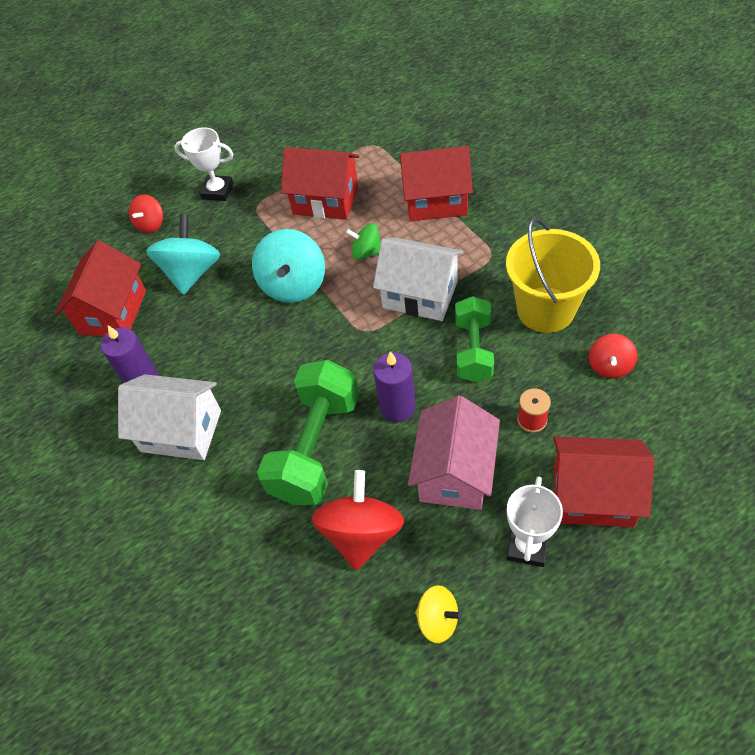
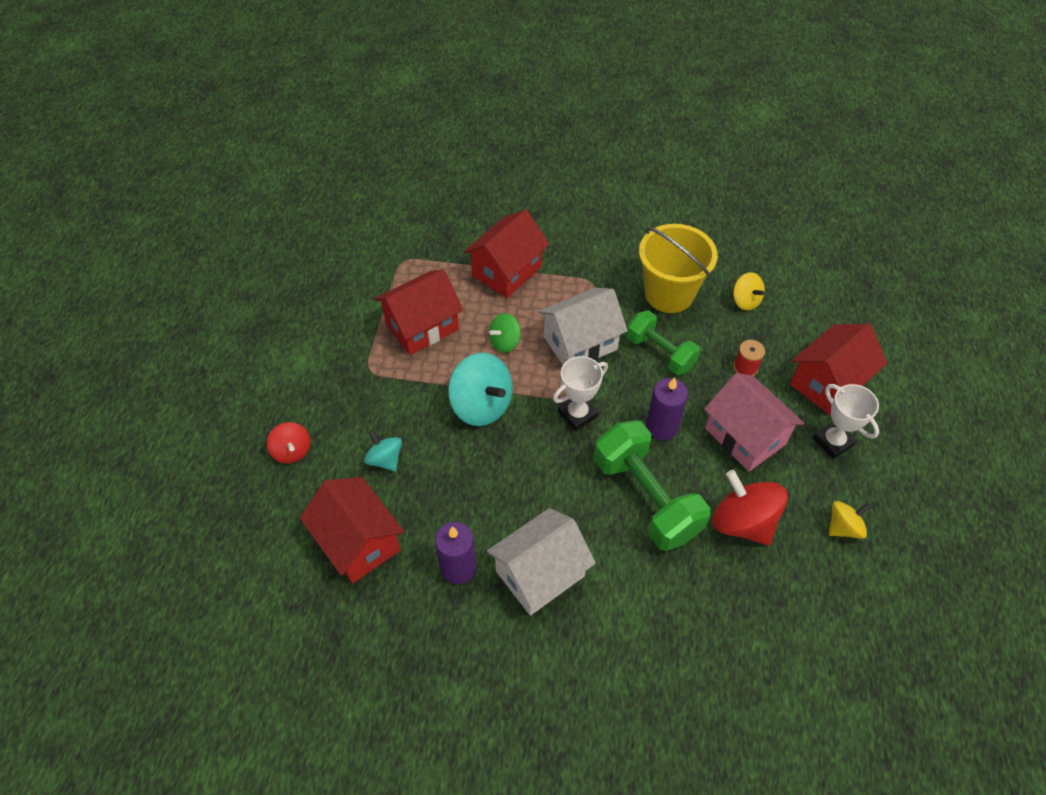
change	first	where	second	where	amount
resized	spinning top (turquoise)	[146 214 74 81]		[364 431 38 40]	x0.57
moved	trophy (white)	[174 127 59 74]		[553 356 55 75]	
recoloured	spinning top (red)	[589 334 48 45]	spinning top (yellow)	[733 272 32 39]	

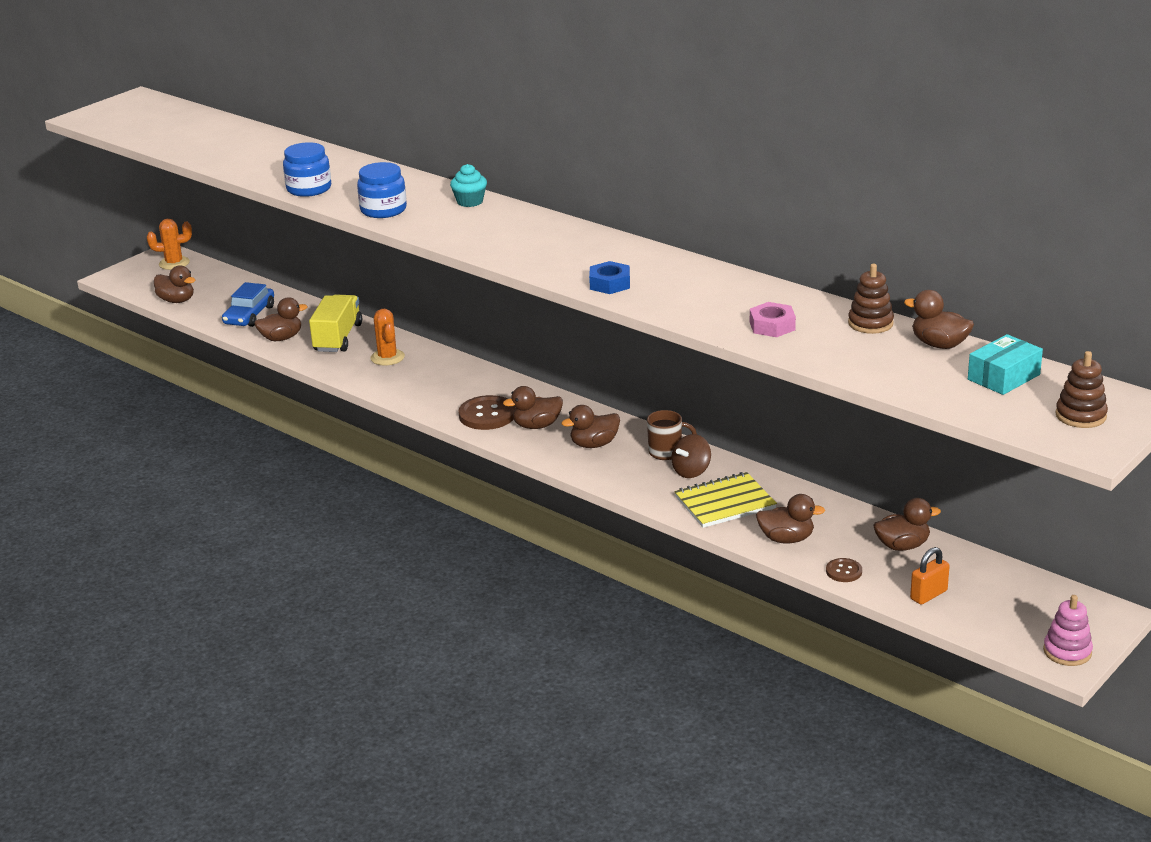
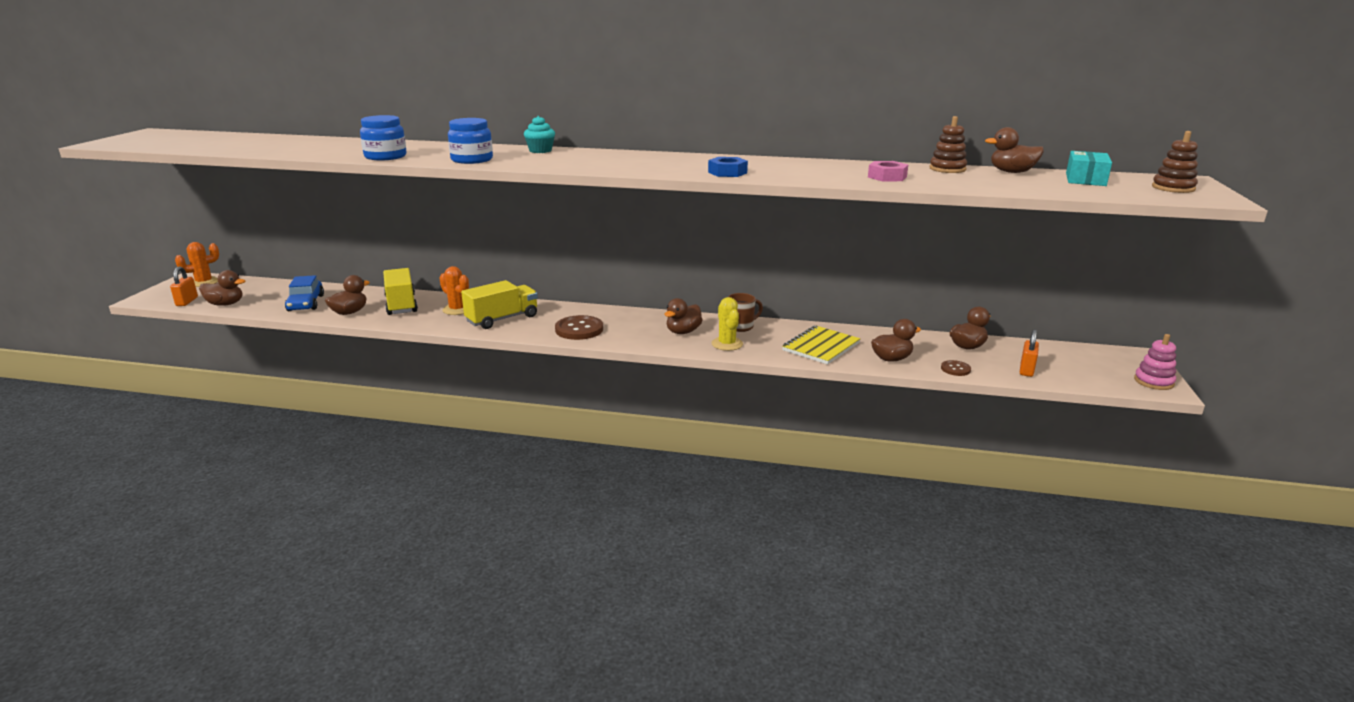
change	first	where	second	where	amount
added			padlock (orange)	[170 267 28 39]	
added			truck (yellow)	[461 280 77 49]	
added			cactus (yellow)	[712 297 31 54]	
removed	duck (brown)	[503 386 60 43]			
removed	spinning top (brown)	[671 434 40 44]			

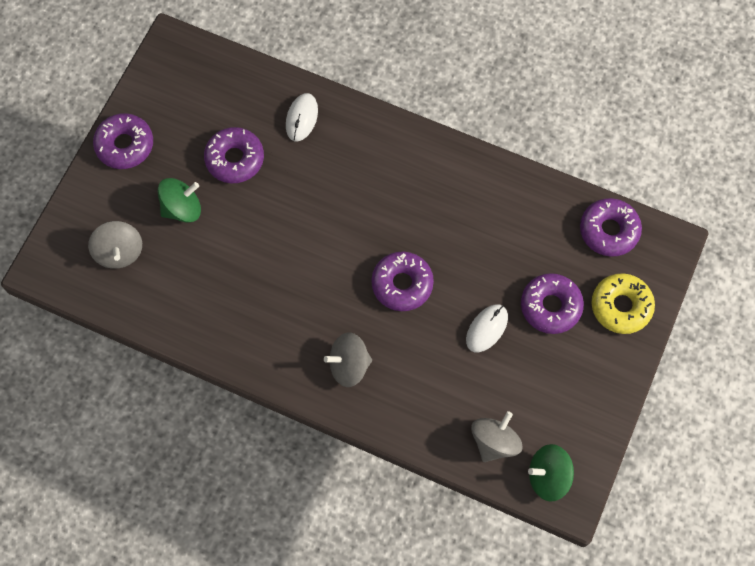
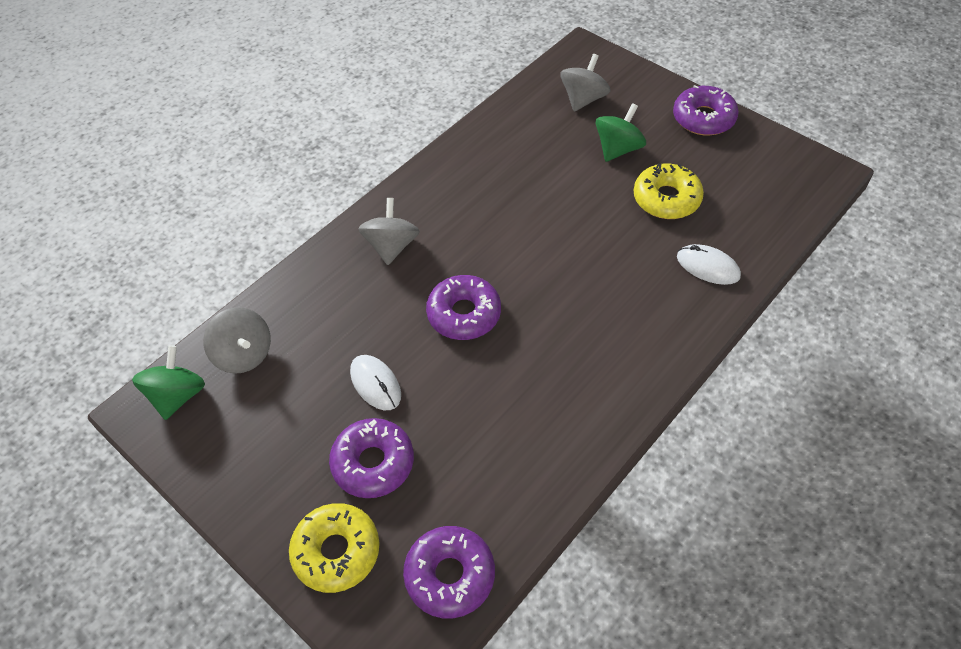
change	first	where	second	where	amount
turned	spinning top (grey)	[88 221 54 48]		[560 54 51 58]	120 degrees clockwise
turned	spinning top (green)	[158 178 43 45]		[596 103 50 59]	135 degrees counterclockwise
recoloured	donut (purple)	[204 127 60 56]	donut (yellow)	[634 163 70 56]	

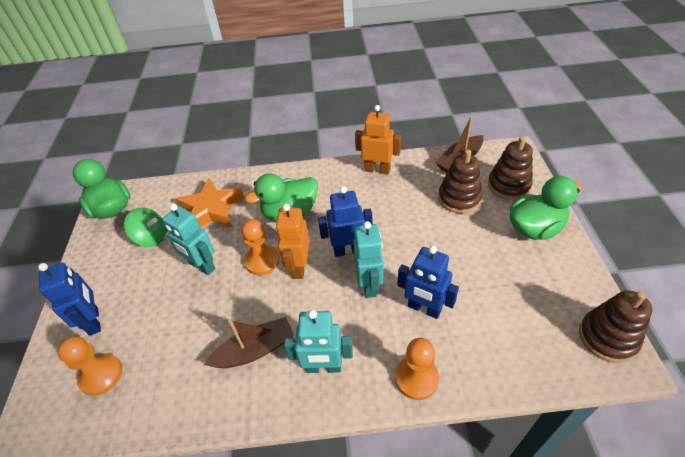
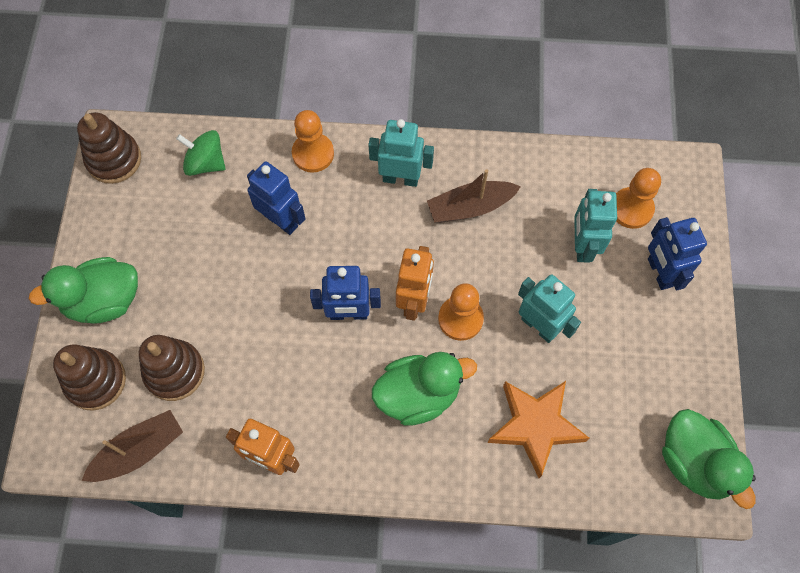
change	first	where	second	where	amount
moved	spinning top (green)	[124 208 42 39]		[176 130 49 46]	
moved	robot (turquoise)	[353 221 31 77]		[574 189 43 74]	

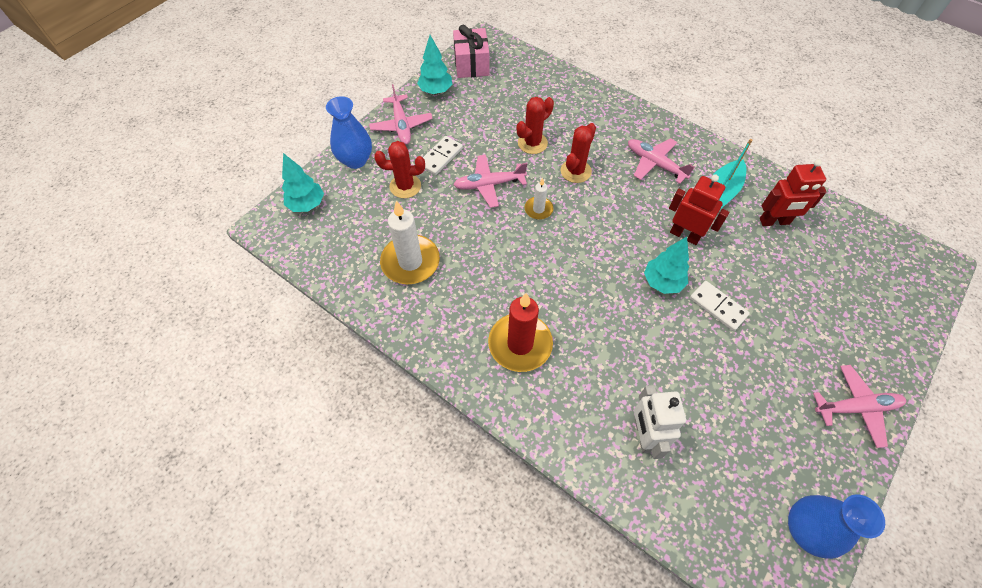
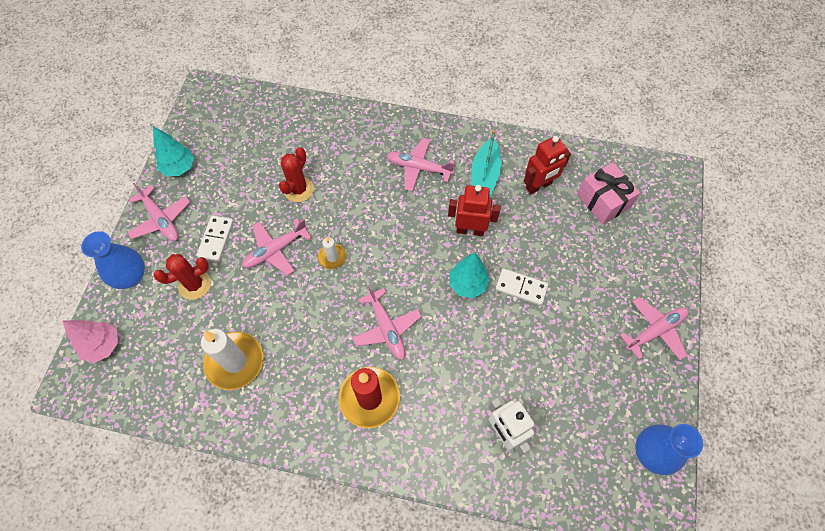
change	first	where	second	where	amount
recoloured	tree (turquoise)	[282 153 42 59]	tree (pink)	[62 320 56 43]	
added			plane (pink)	[352 285 70 75]	
moved	gift (pink)	[453 25 36 53]		[577 162 63 62]	
removed	cactus (red)	[561 123 35 60]			

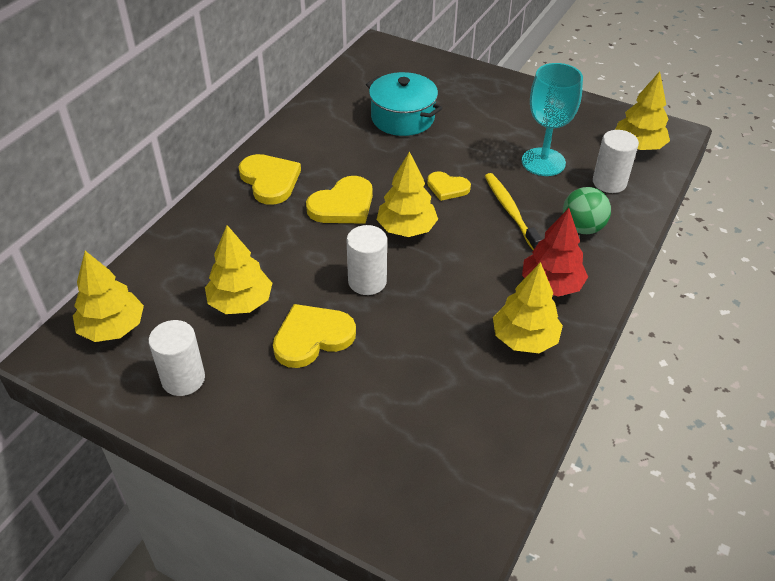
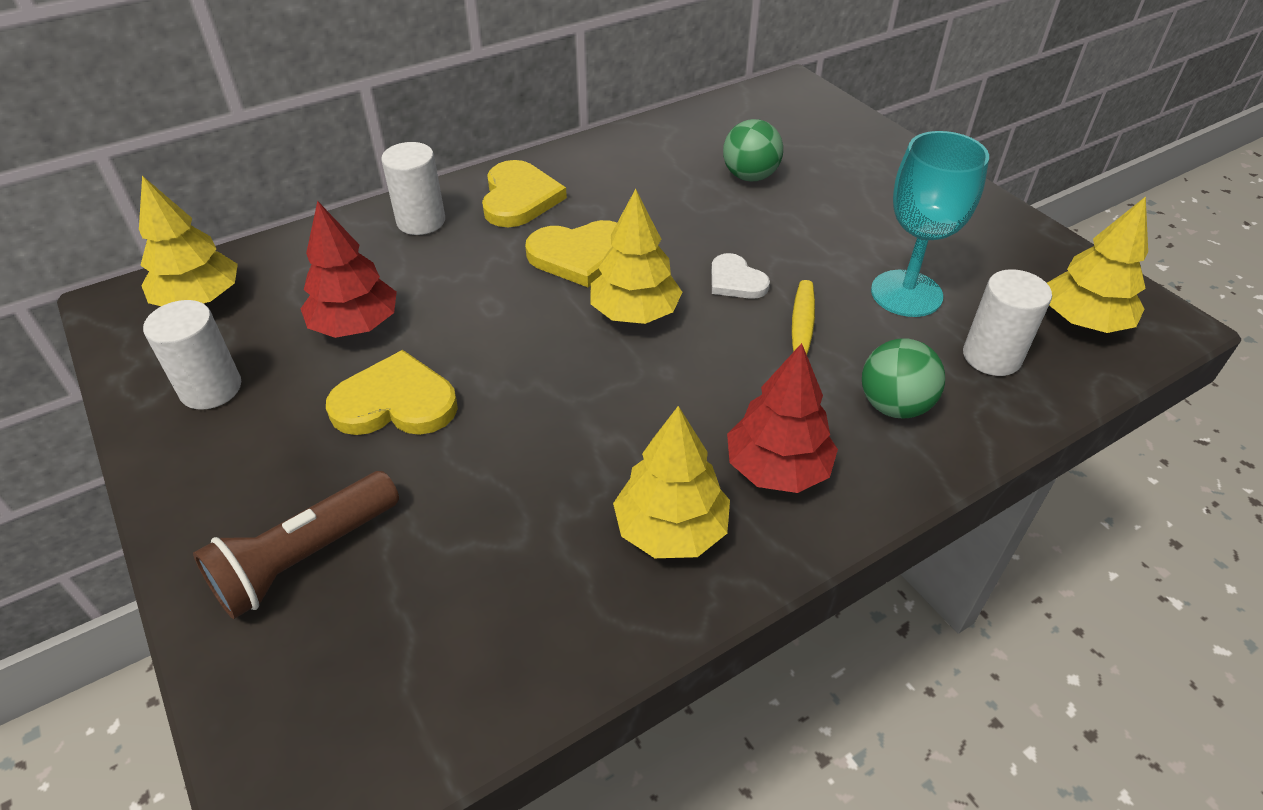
change	first	where	second	where	amount
added			flashlight (brown)	[193 471 206 148]	
recoloured	tree (yellow)	[205 225 67 89]	tree (red)	[300 201 97 137]	
moved	cylinder (white)	[347 225 40 70]		[381 142 64 93]	
recoloured	heart (yellow)	[427 171 44 30]	heart (white)	[711 253 59 46]	
replaced	pot (turquoise)	[366 72 76 64]	ball (green)	[723 119 60 63]	

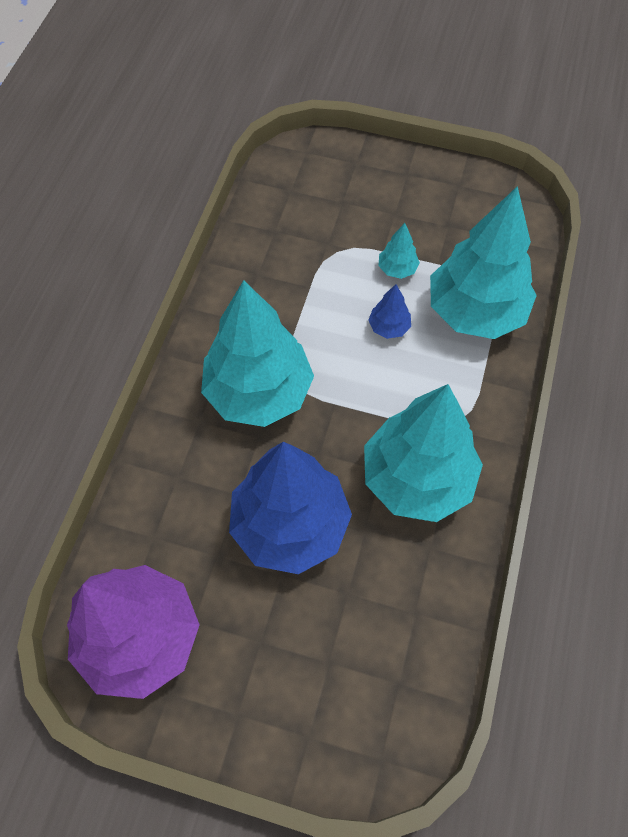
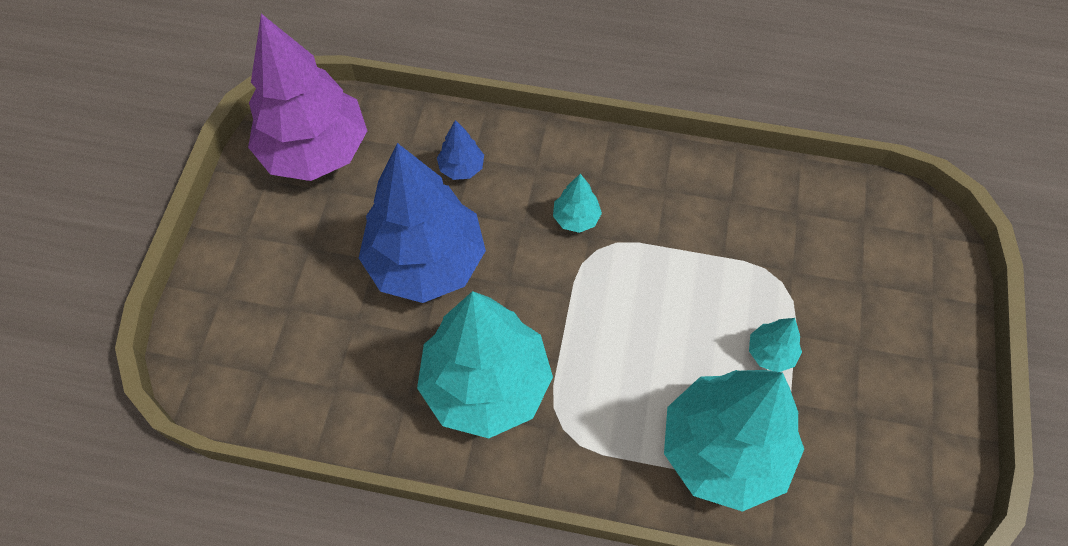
change	first	where	second	where	amount
moved	tree (blue)	[368 284 43 55]		[437 120 47 60]	
resized	tree (turquoise)	[201 280 113 147]		[553 174 49 59]	x0.41

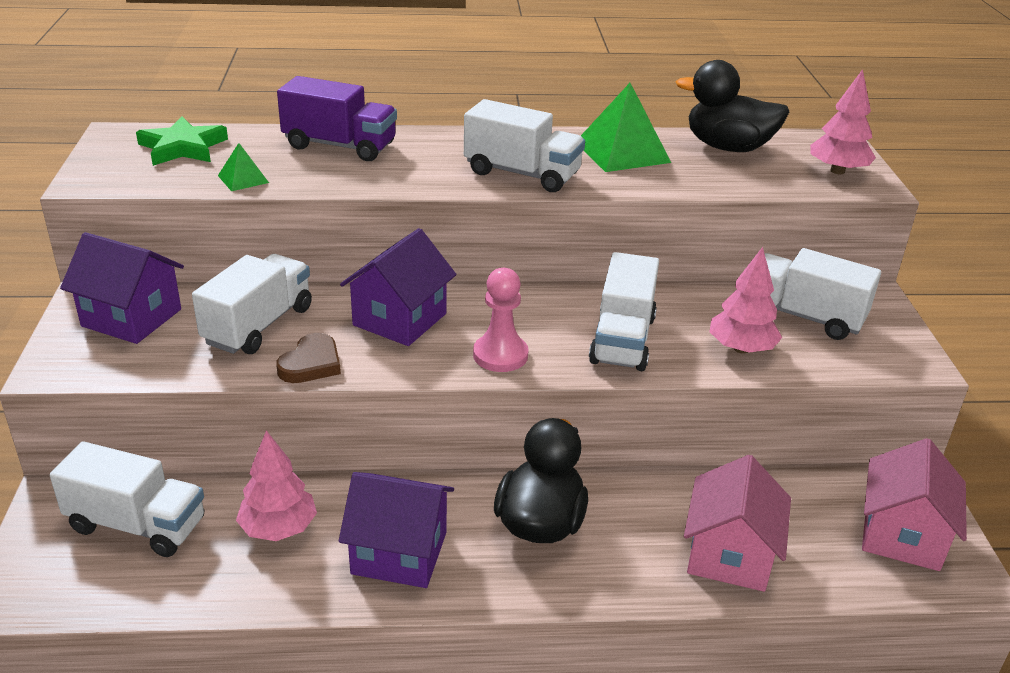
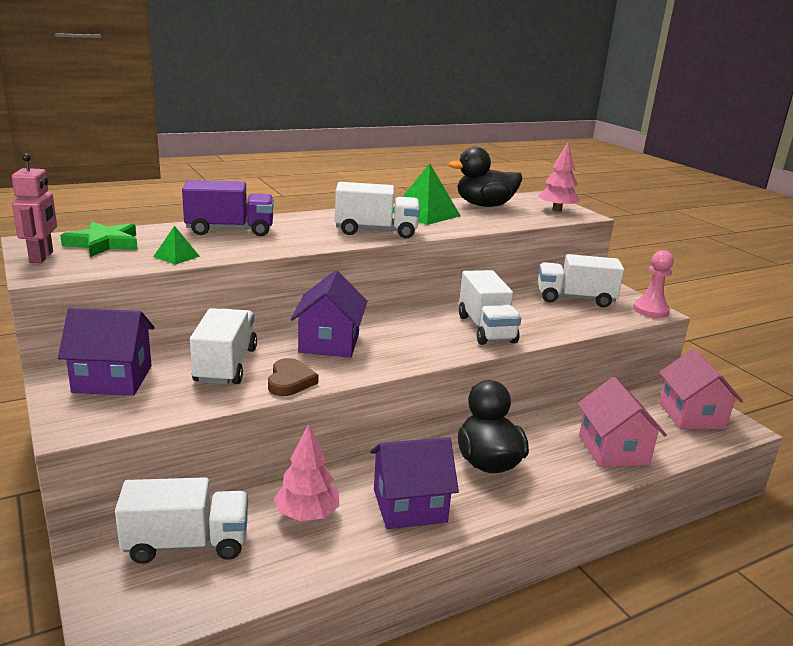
change	first	where	second	where	amount
added			robot (pink)	[12 153 45 110]	
moved	pawn (pink)	[473 268 56 104]		[633 250 41 68]	
removed	tree (pink)	[709 247 73 106]			

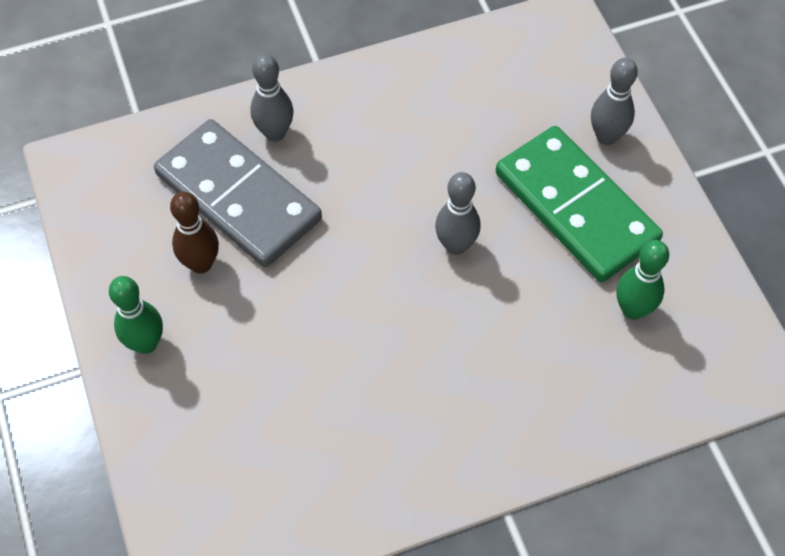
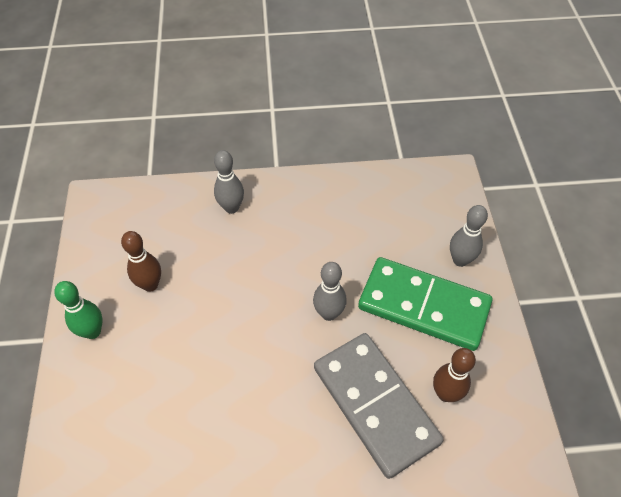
change	first	where	second	where	amount
moved	domino (grey)	[154 119 168 148]		[314 333 130 146]	
turned	domino (green)	[496 126 167 156]		[358 257 134 94]	45 degrees counterclockwise
recoloured	bowling pin (green)	[616 240 53 80]	bowling pin (brown)	[433 348 43 54]	

